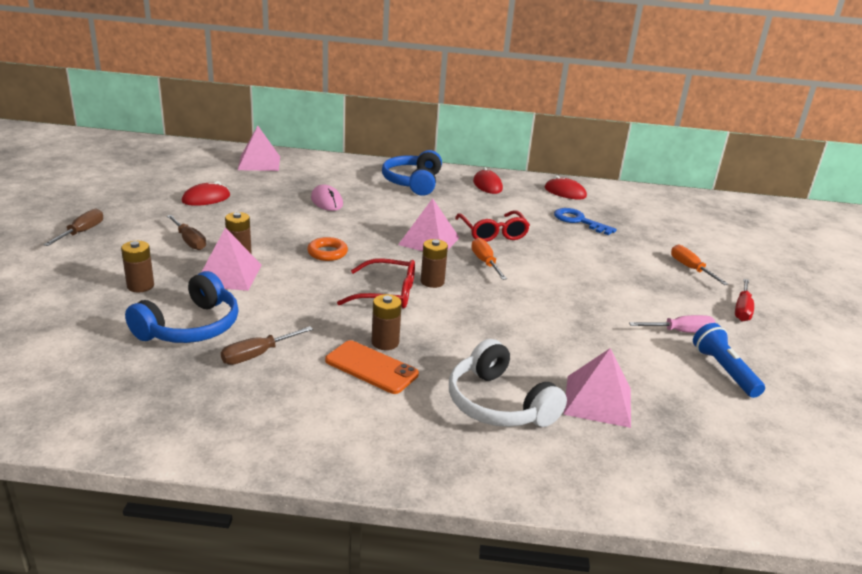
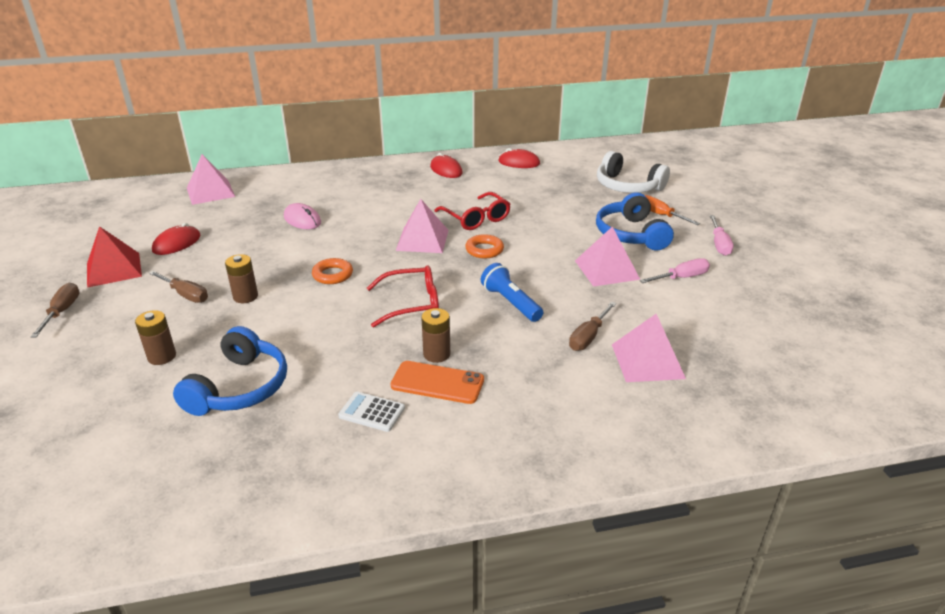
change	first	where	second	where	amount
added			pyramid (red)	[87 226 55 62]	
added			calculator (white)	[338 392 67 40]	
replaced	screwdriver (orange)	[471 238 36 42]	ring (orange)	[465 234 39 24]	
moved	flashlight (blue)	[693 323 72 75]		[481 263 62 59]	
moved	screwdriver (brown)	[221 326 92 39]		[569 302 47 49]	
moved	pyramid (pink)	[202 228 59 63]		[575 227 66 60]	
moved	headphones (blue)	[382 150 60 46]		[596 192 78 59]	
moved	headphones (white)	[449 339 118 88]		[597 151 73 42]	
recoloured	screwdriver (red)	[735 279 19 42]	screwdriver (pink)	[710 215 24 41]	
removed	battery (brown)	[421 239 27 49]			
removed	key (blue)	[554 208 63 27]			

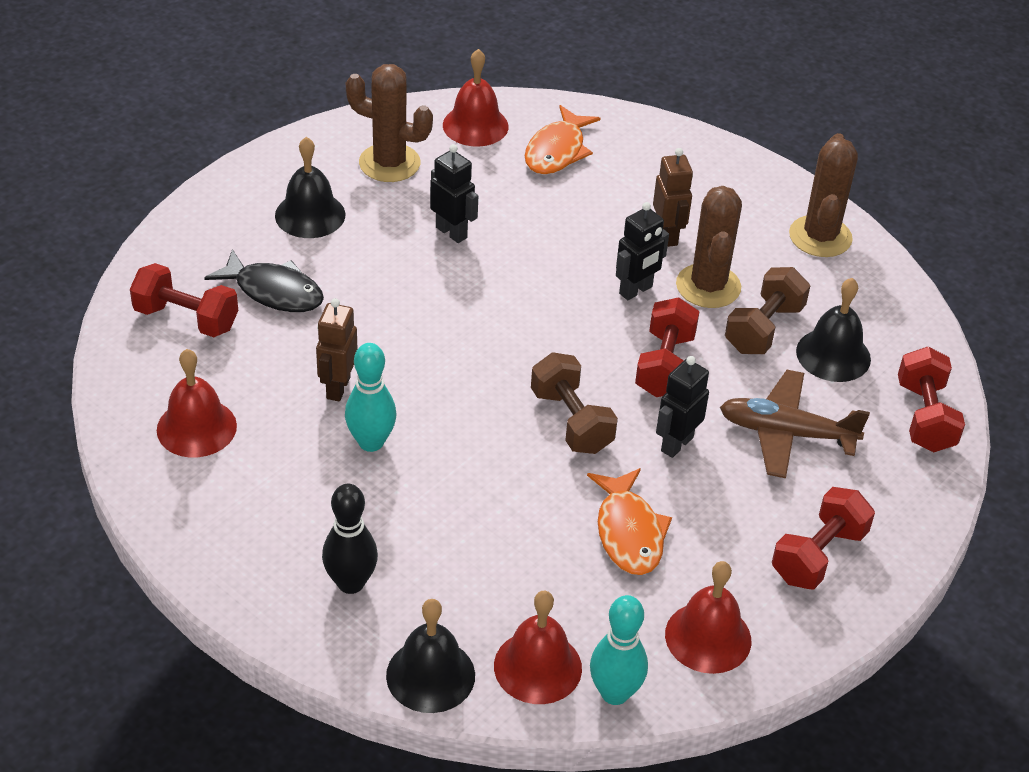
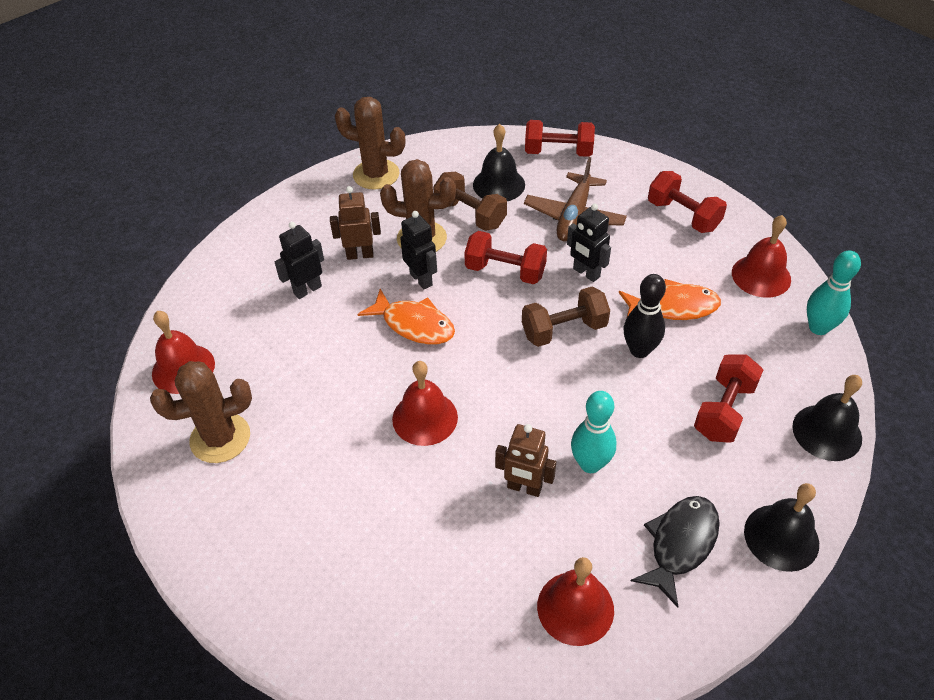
change	first	where	second	where	amount
turned	cactus (brown)	[346 64 87 118]		[150 361 102 102]	45 degrees clockwise
moved	robot (black)	[430 144 48 99]		[275 222 49 77]	
moved	fish (orange)	[525 105 76 69]		[358 289 97 56]	
moved	bell (red)	[494 591 88 113]		[392 361 66 85]	
moved	bowling pin (black)	[322 483 56 111]		[624 274 42 84]	
moved	fish (black)	[204 249 120 63]		[631 496 89 112]	
moved	dumbbell (red)	[130 263 108 74]		[694 355 69 88]	
moved	bell (black)	[275 137 70 101]		[744 483 75 89]	

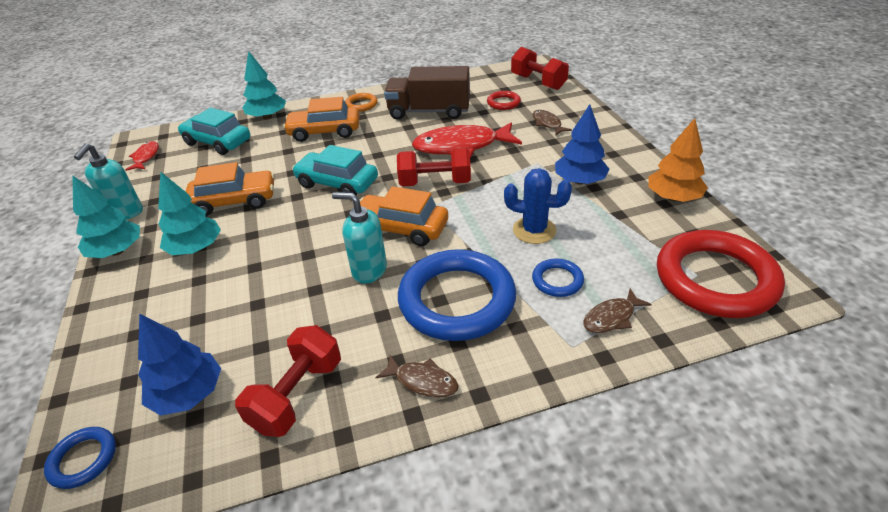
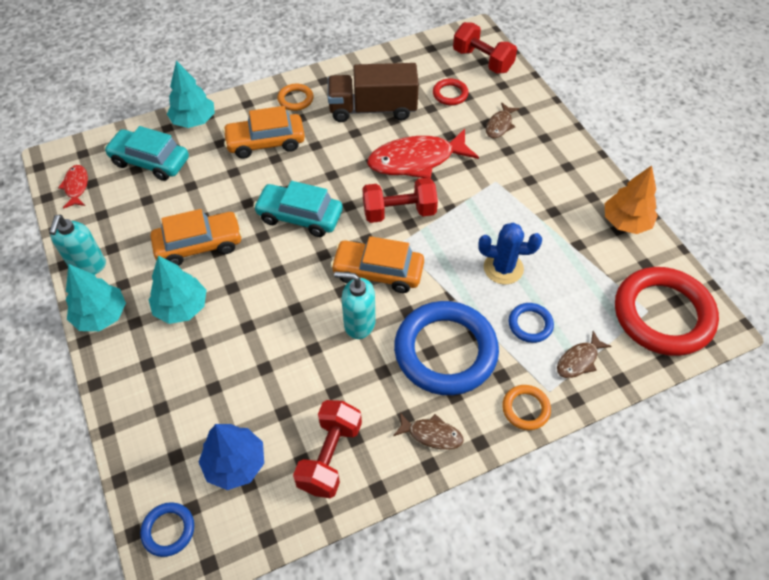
change	first	where	second	where	amount
turned	fish (brown)	[533 110 39 25]		[486 102 33 36]	120 degrees counterclockwise
added			ring (orange)	[502 385 49 45]	
removed	tree (blue)	[555 104 55 81]			

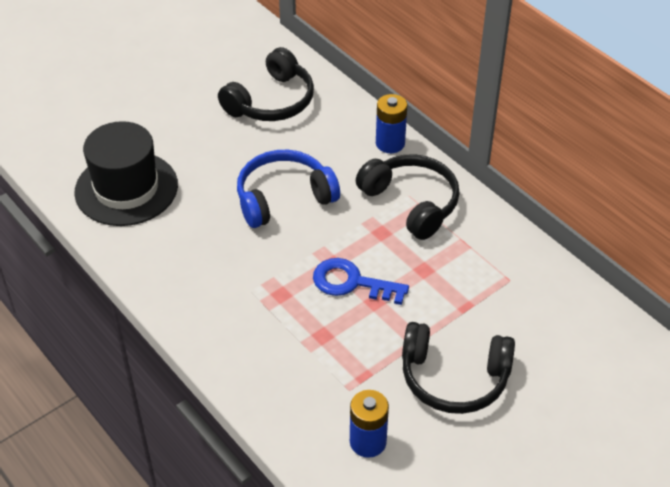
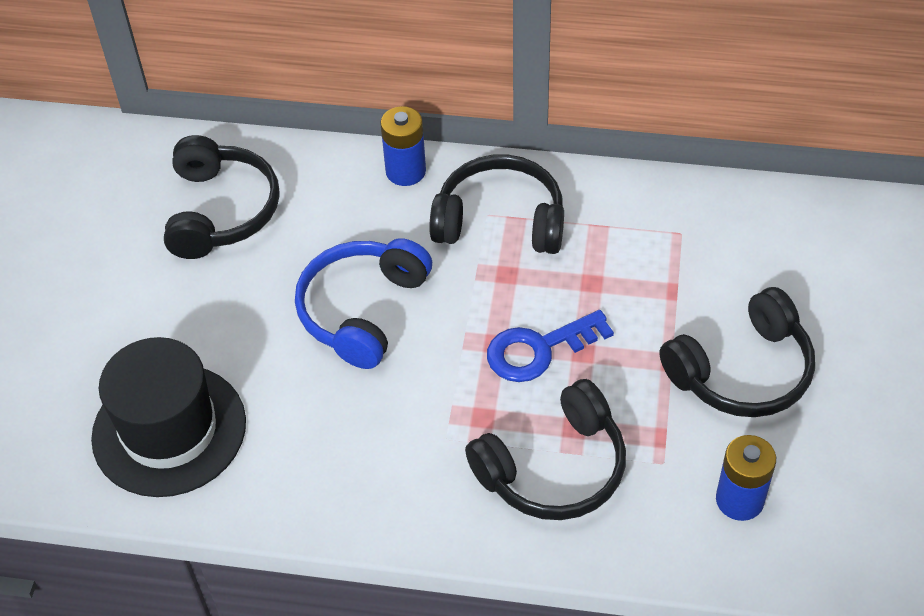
change	first	where	second	where	amount
added			headphones (black)	[465 379 161 141]	

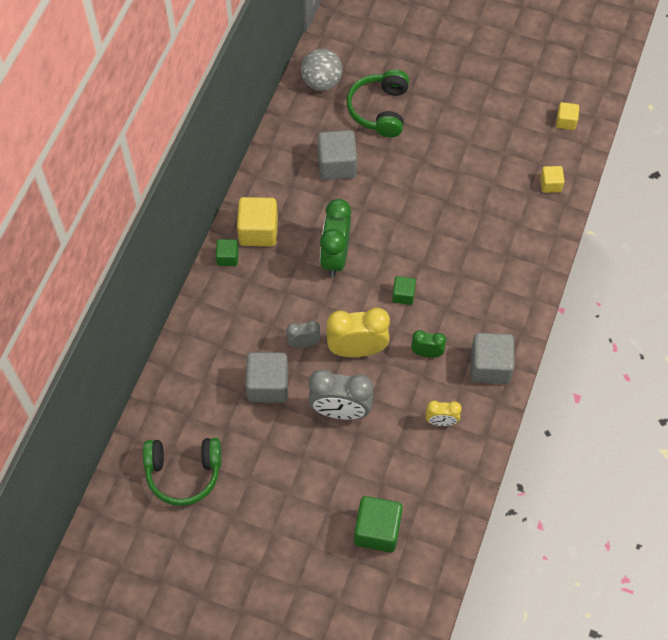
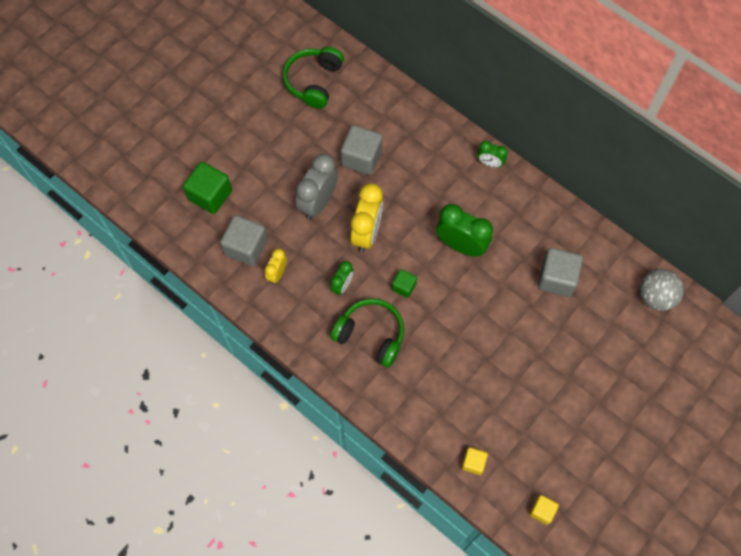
change	first	where	second	where	amount
moved	cube (grey)	[471 333 44 51]		[220 215 48 51]	
moved	headphones (green)	[347 69 62 68]		[331 298 73 70]	
replaced	cube (green)	[216 239 23 27]	clock (green)	[477 141 31 27]	
removed	cube (yellow)	[237 197 41 50]			
removed	clock (grey)	[287 321 34 27]			

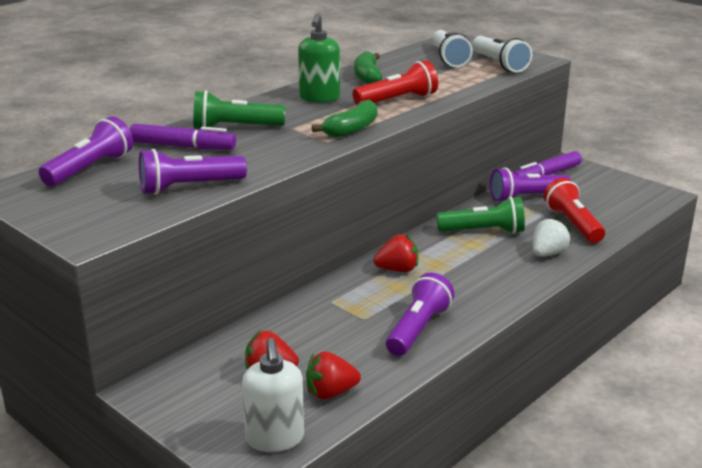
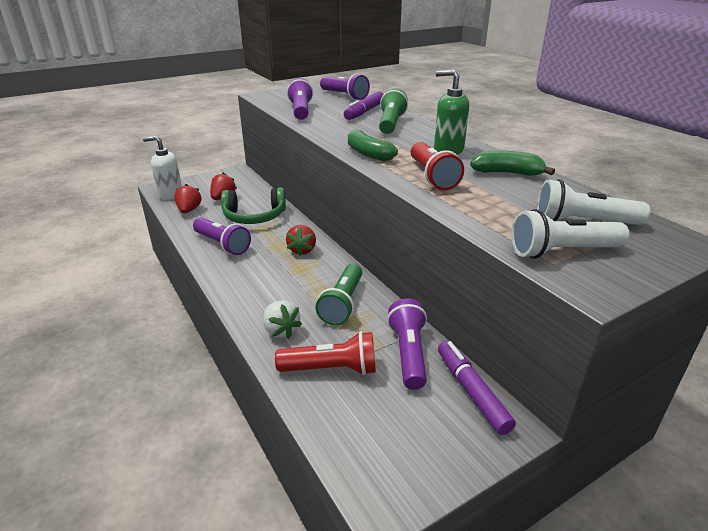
change	first	where	second	where	amount
added			headphones (green)	[221 187 65 37]	

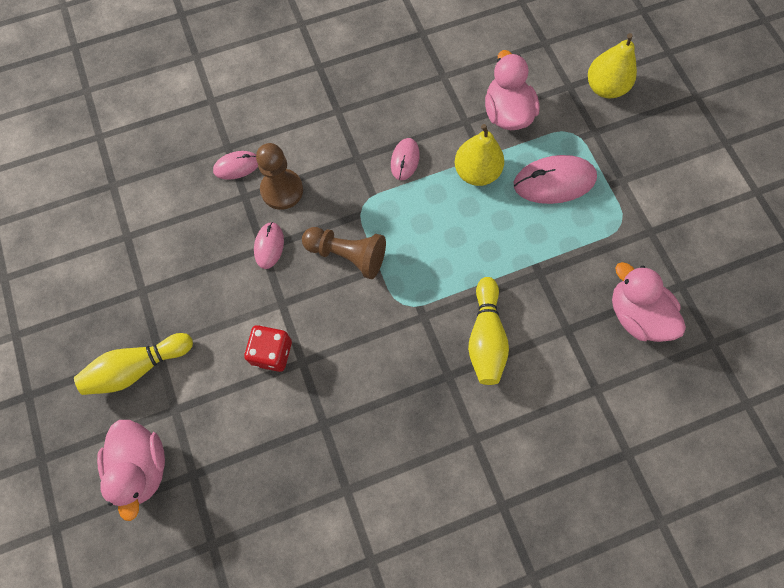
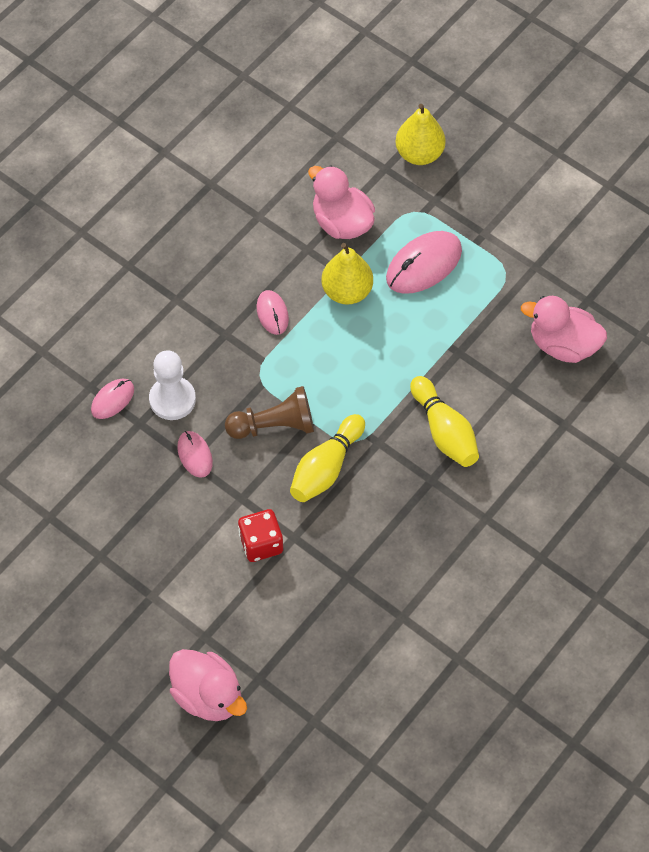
change	first	where	second	where	amount
recoloured	pawn (brown)	[256 143 47 67]	pawn (white)	[149 350 47 70]	
moved	bowling pin (yellow)	[74 333 119 62]		[290 414 75 88]	

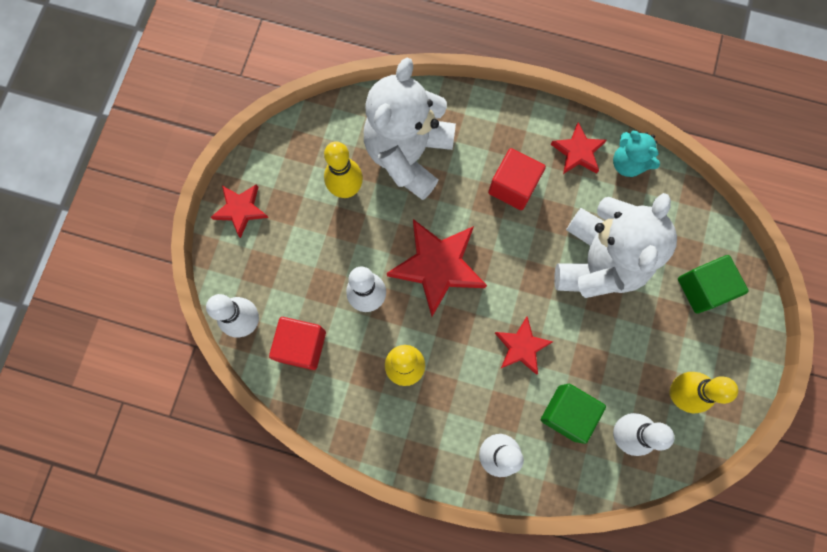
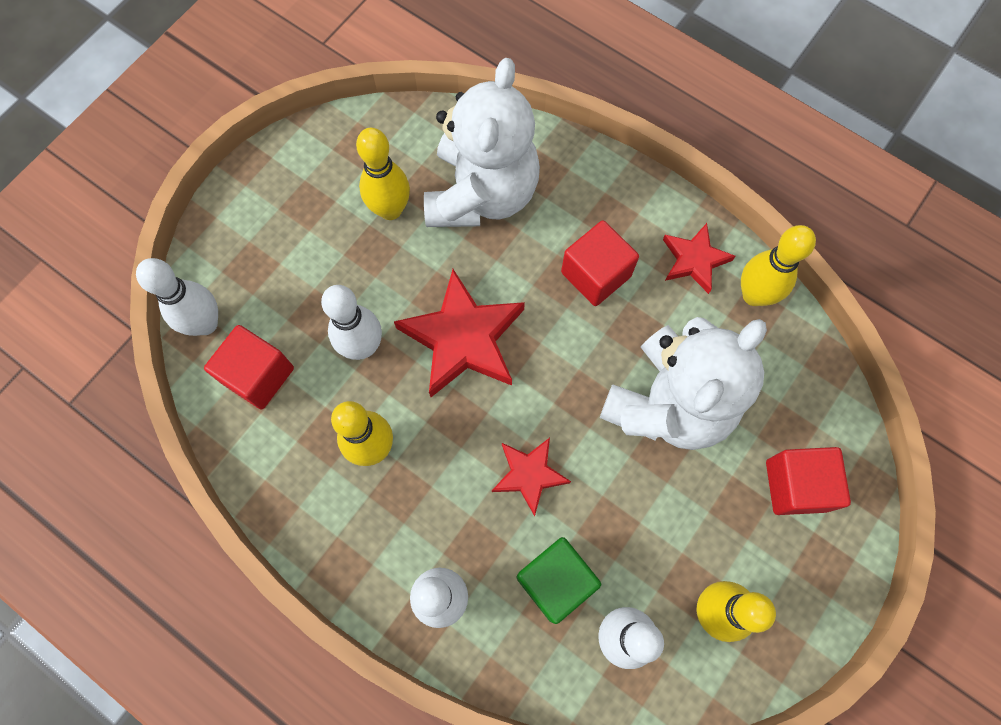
change	first	where	second	where	amount
turned	teddy bear (white)	[364 58 92 142]		[424 58 116 169]	150 degrees clockwise
replaced	teddy bear (turquoise)	[613 131 47 46]	bowling pin (yellow)	[741 225 75 81]	
recoloured	cube (green)	[678 255 71 59]	cube (red)	[766 447 85 68]	
removed	star (red)	[211 184 58 54]			

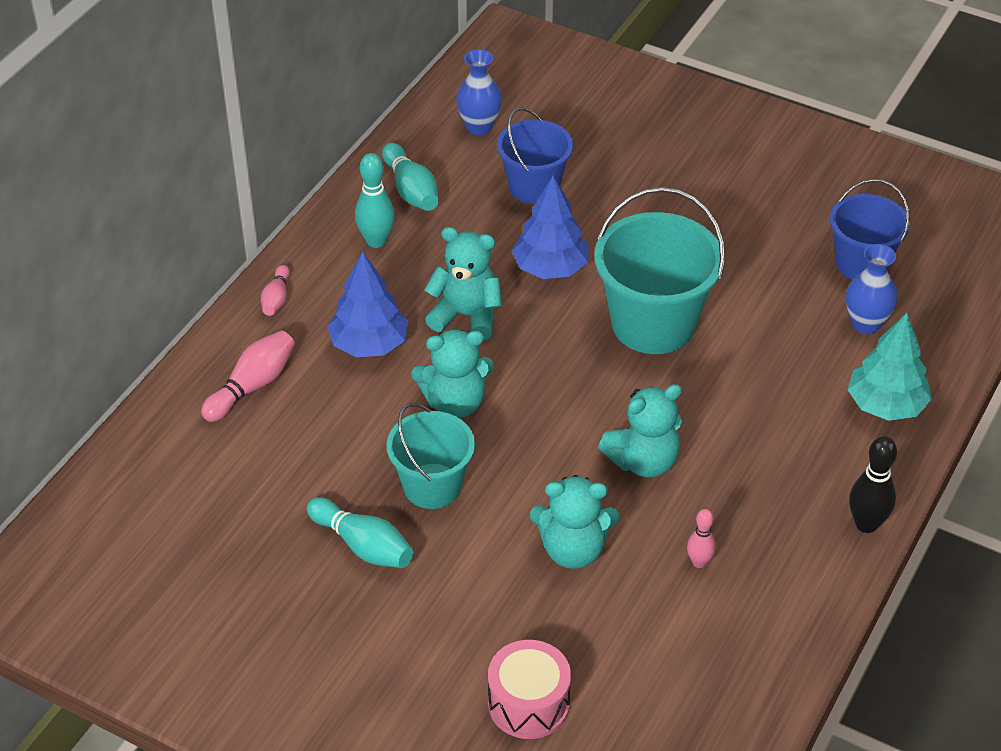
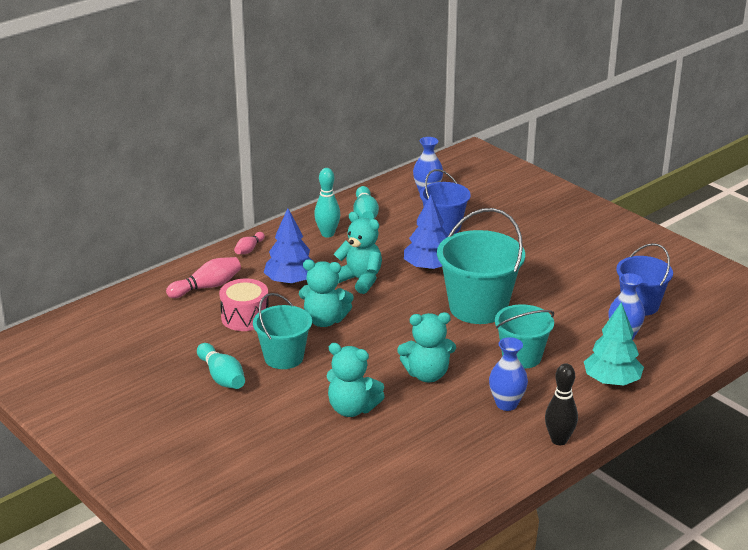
change	first	where	second	where	amount
moved	drum (pink)	[488 640 83 99]		[219 279 50 52]	
added			vase (blue)	[489 337 39 74]	
added			bucket (turquoise)	[495 304 59 65]	
removed	bowling pin (pink)	[687 509 29 59]			

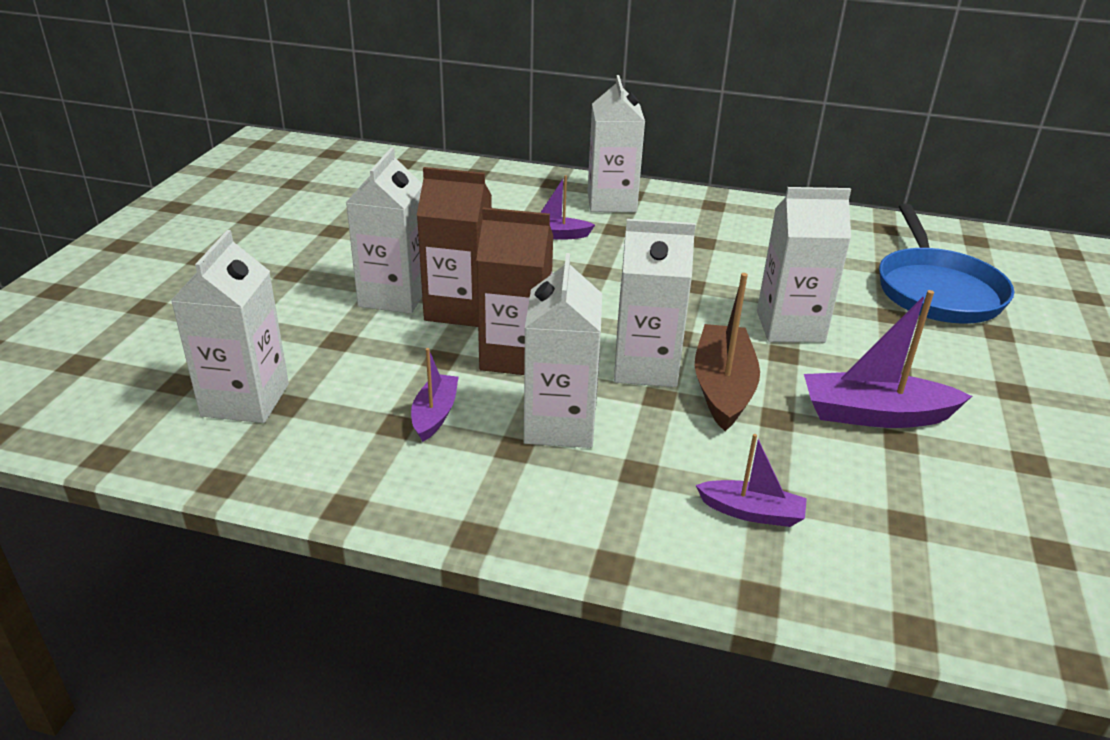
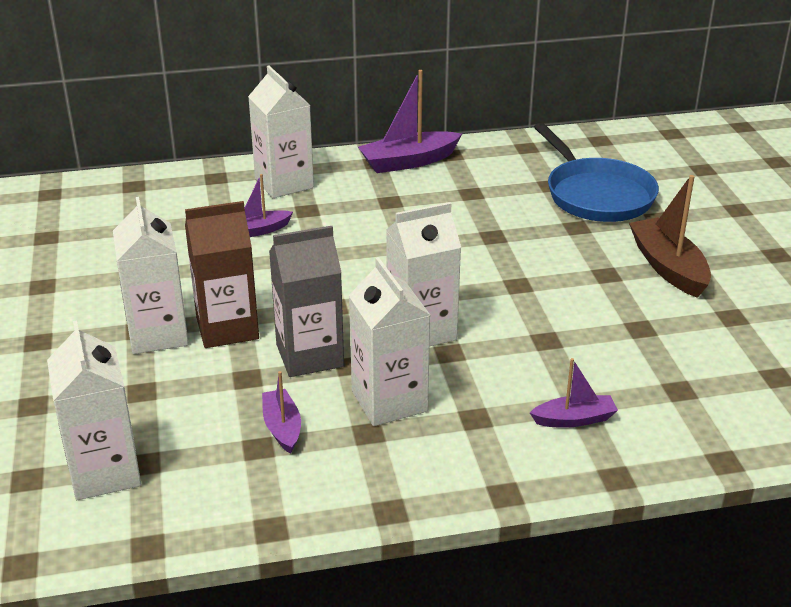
change	first	where	second	where	amount
recoloured	carton (brown)	[476 208 77 167]	carton (grey)	[269 226 75 151]	
moved	boat (purple)	[804 290 168 138]		[358 70 104 103]	
moved	boat (brown)	[695 273 65 158]		[629 175 82 123]	
removed	carton (white)	[757 187 94 156]			

